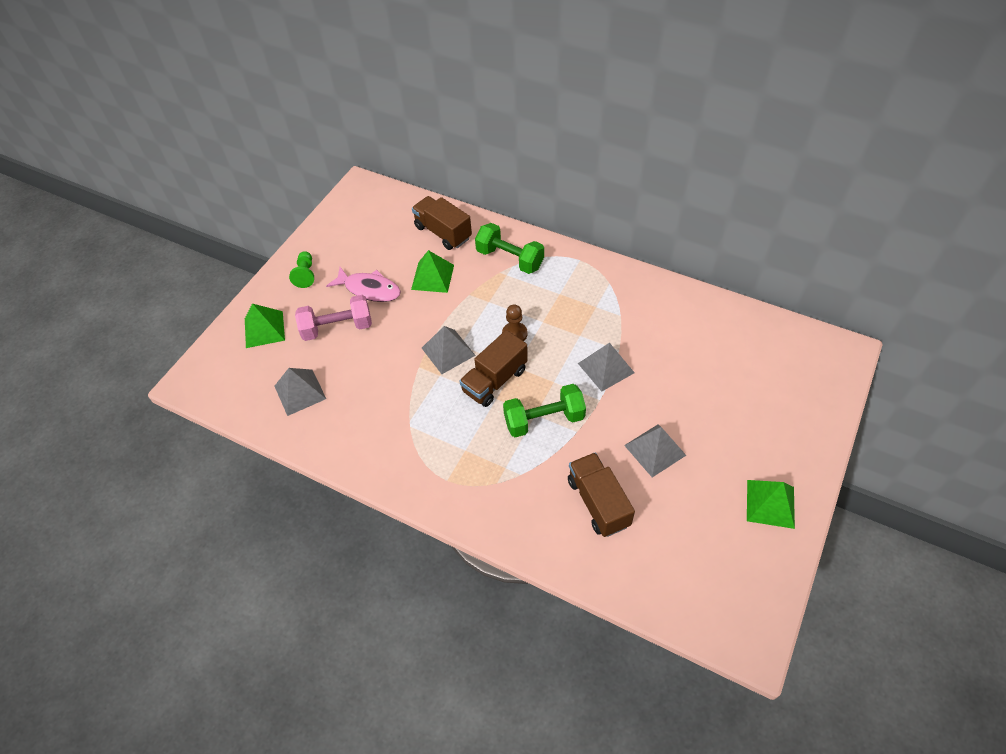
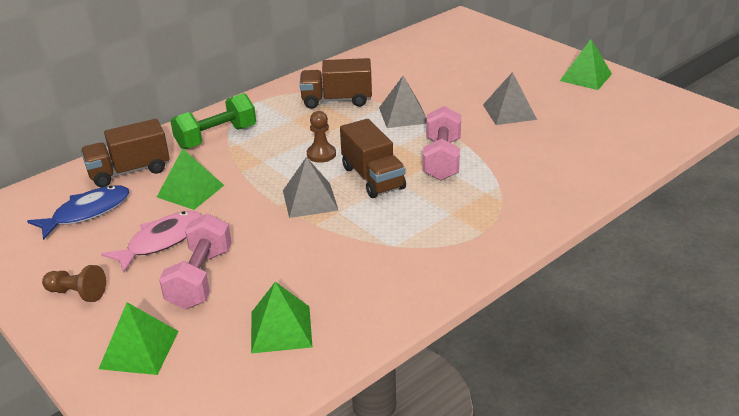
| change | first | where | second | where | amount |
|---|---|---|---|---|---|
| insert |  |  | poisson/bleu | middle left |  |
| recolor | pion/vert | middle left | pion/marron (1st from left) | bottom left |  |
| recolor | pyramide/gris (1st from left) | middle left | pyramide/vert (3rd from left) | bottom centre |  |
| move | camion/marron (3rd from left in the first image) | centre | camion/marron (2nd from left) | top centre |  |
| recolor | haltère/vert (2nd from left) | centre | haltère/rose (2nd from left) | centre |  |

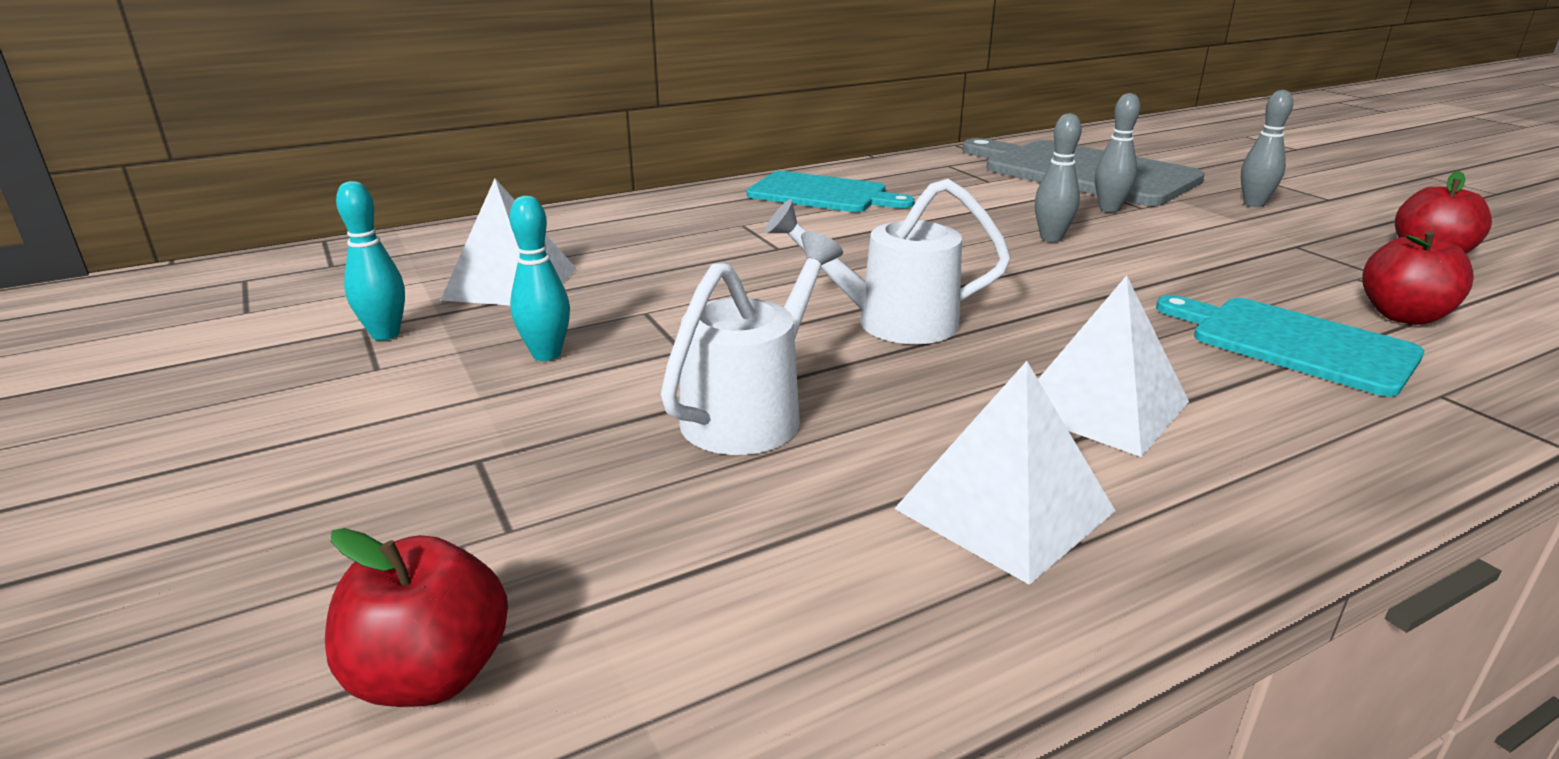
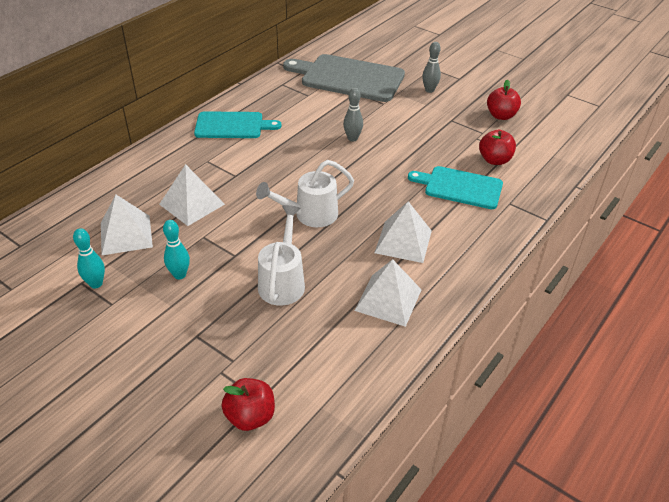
| change | first | where | second | where | amount |
|---|---|---|---|---|---|
| insert |  |  | pyramide/blanc (2nd from left) | middle left |  |
| delete | quille/gris (2nd from left) | top right |  |  |  |

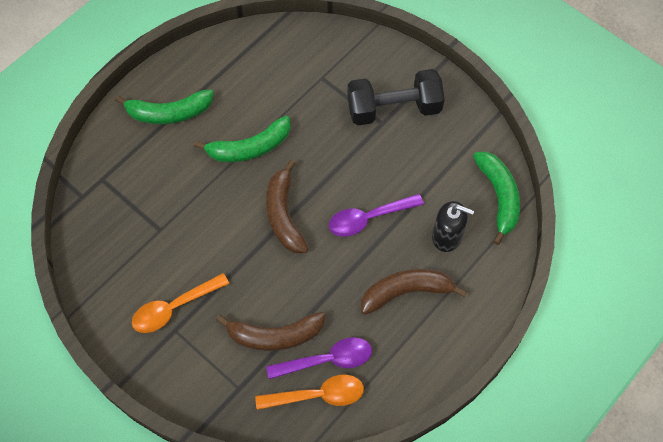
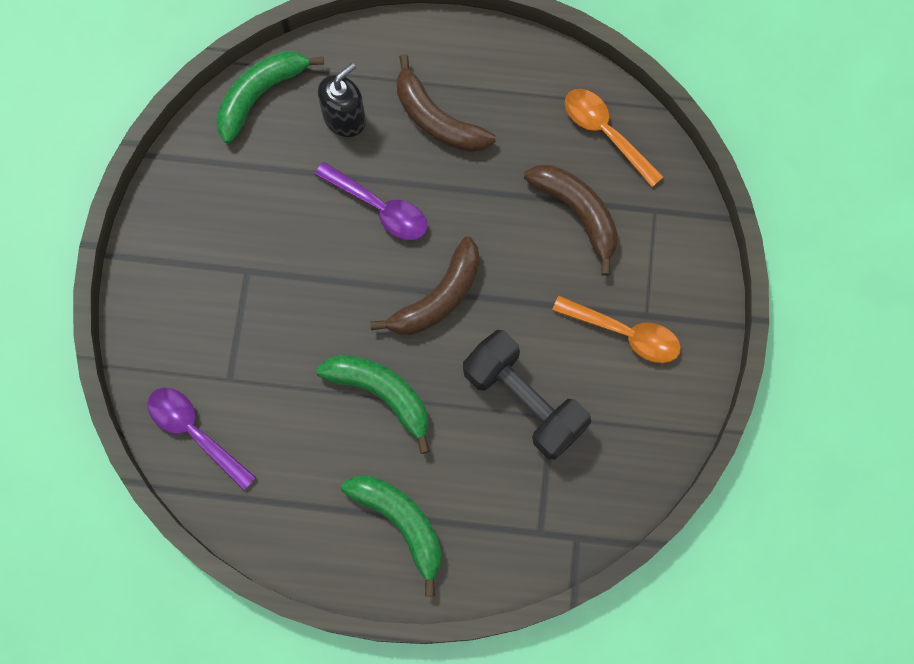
| change | first | where | second | where | amount |
|---|---|---|---|---|---|
| move | cuillère/violet (1st from left) | bottom centre |  | middle left |  |
| rotate | distributeur de savon/noir | middle right |  | top centre | 60 degrees clockwise |
| move | haltère/noir | top centre |  | centre |  |

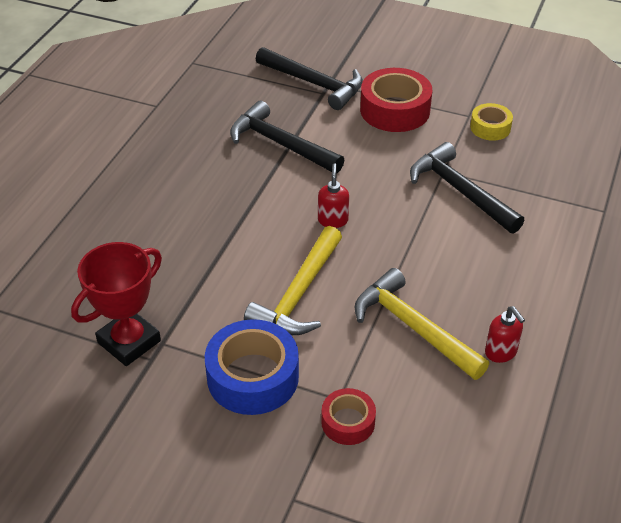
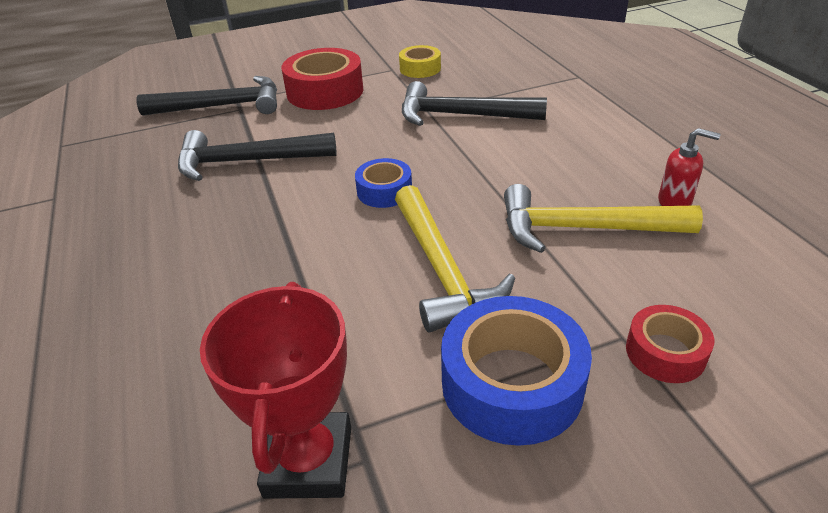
| change | first | where | second | where | amount |
|---|---|---|---|---|---|
| replace | distributeur de savon/rouge (1st from left) | centre | ruban adhésif/bleu (1st from left) | centre |  |

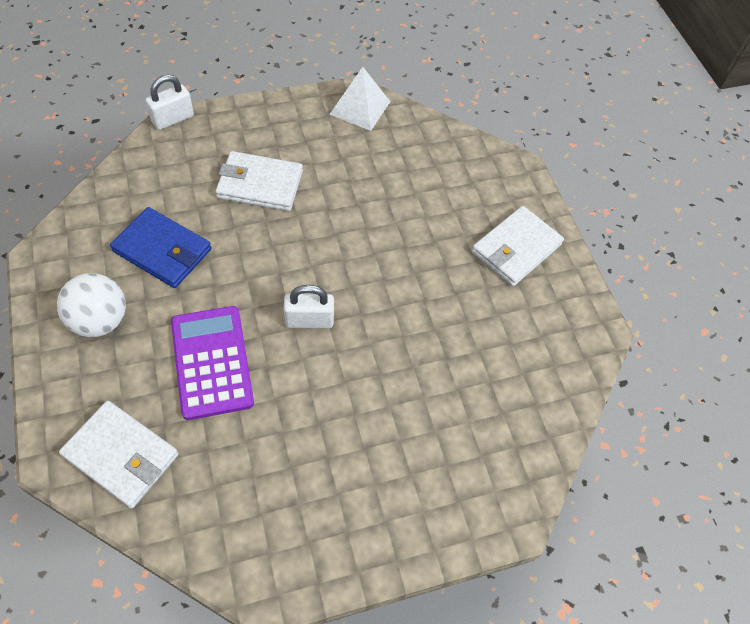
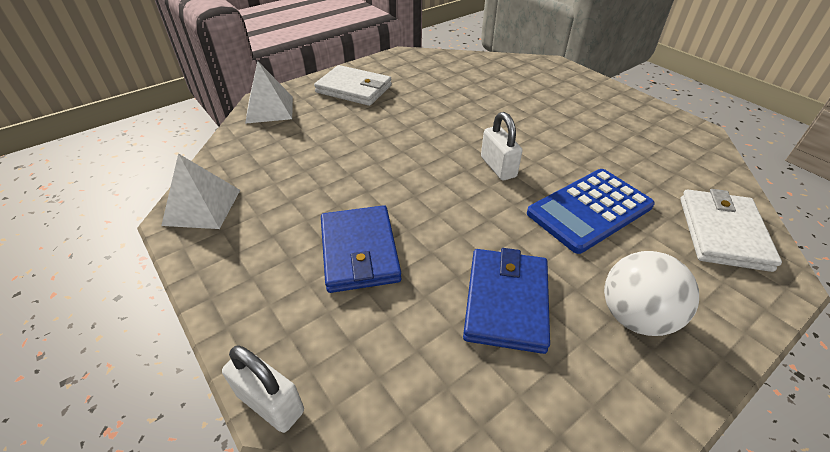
| change | first | where | second | where | amount |
|---|---|---|---|---|---|
| insert |  |  | pyramide/blanc (2nd from left) | top left |  |
| recolor | portefeuille/blanc (2nd from left) | top centre | portefeuille/bleu (1st from left) | centre |  |
| recolor | calculatrice/violet | middle left | calculatrice/bleu | middle right |  |

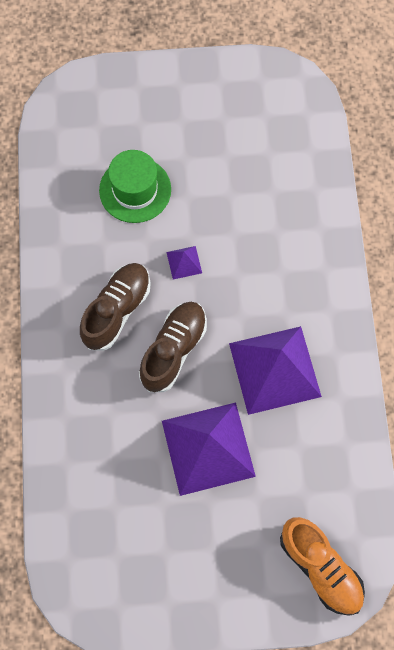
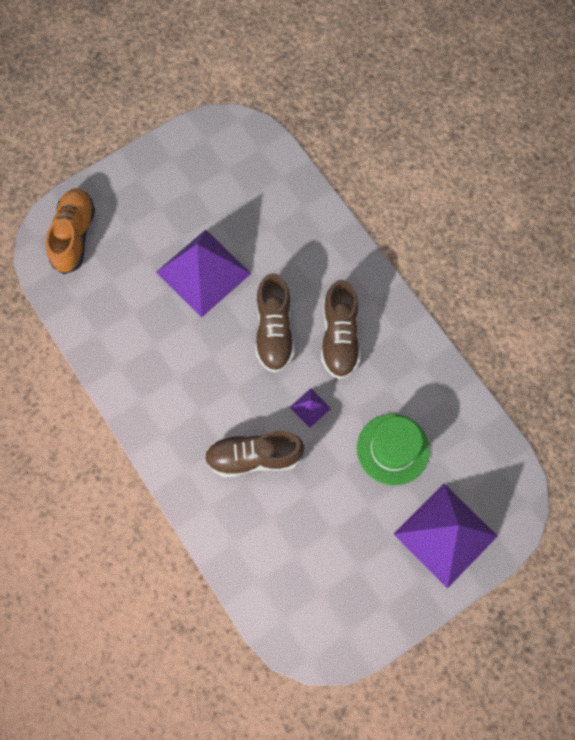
| change | first | where | second | where | amount |
|---|---|---|---|---|---|
| rotate | chaussure/orange | bottom right |  | top left | 75 degrees clockwise |
| insert |  |  | chaussure/marron (1st from left) | centre |  |
| move | pyramide/violet (3rd from left) | middle right |  | bottom right |  |

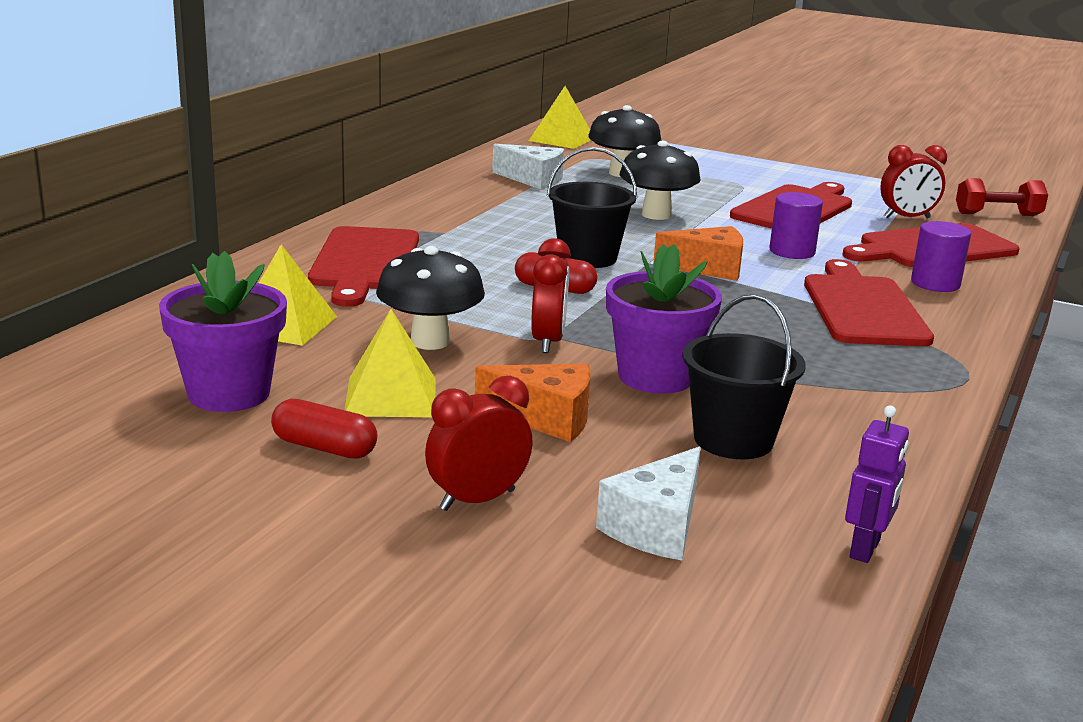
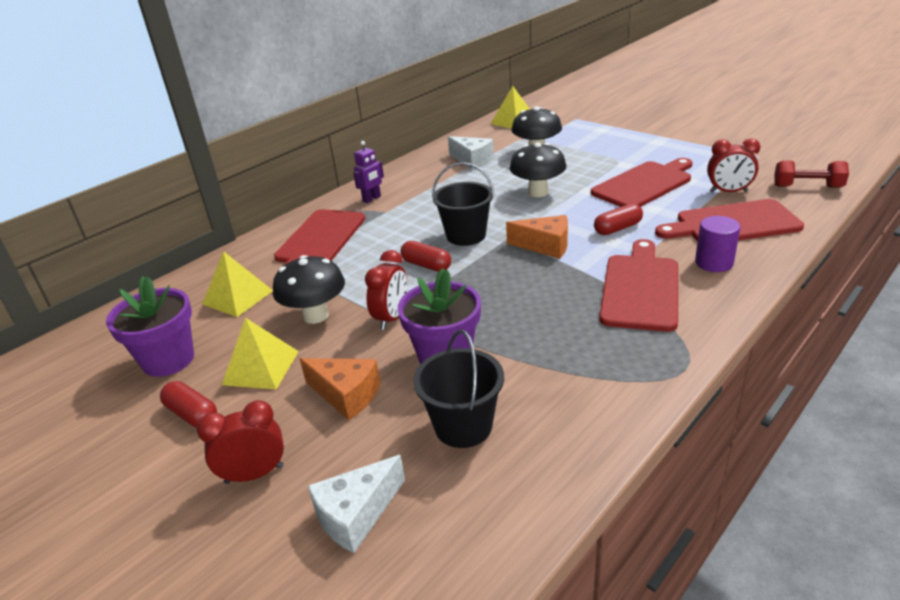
| change | first | where | second | where | amount |
|---|---|---|---|---|---|
| move | robot/violet | bottom right |  | top centre |  |
| replace | cylindre/violet (1st from left) | top right | gélule/rouge (3rd from left) | middle right |  |

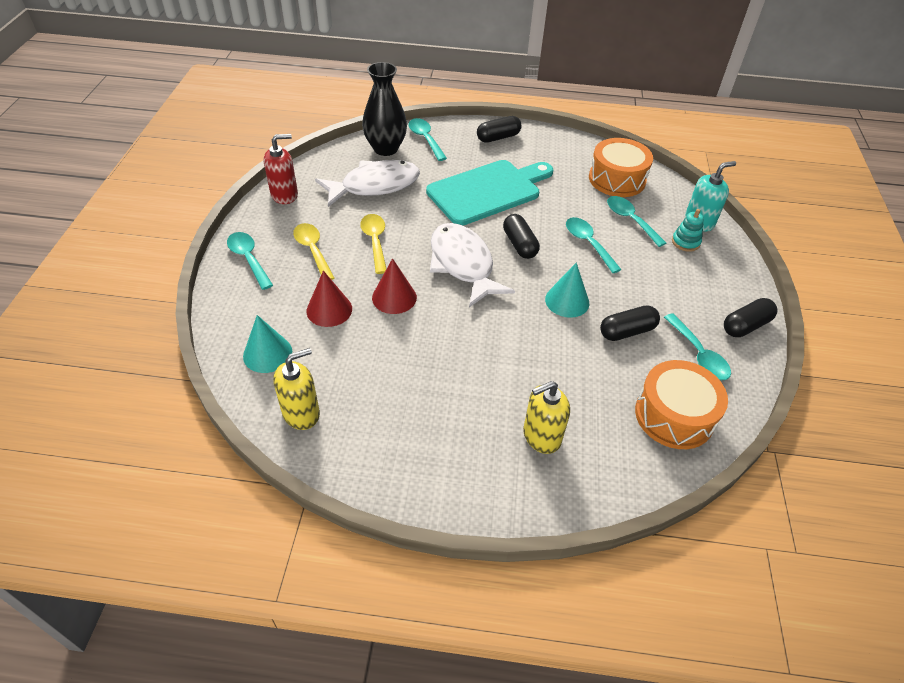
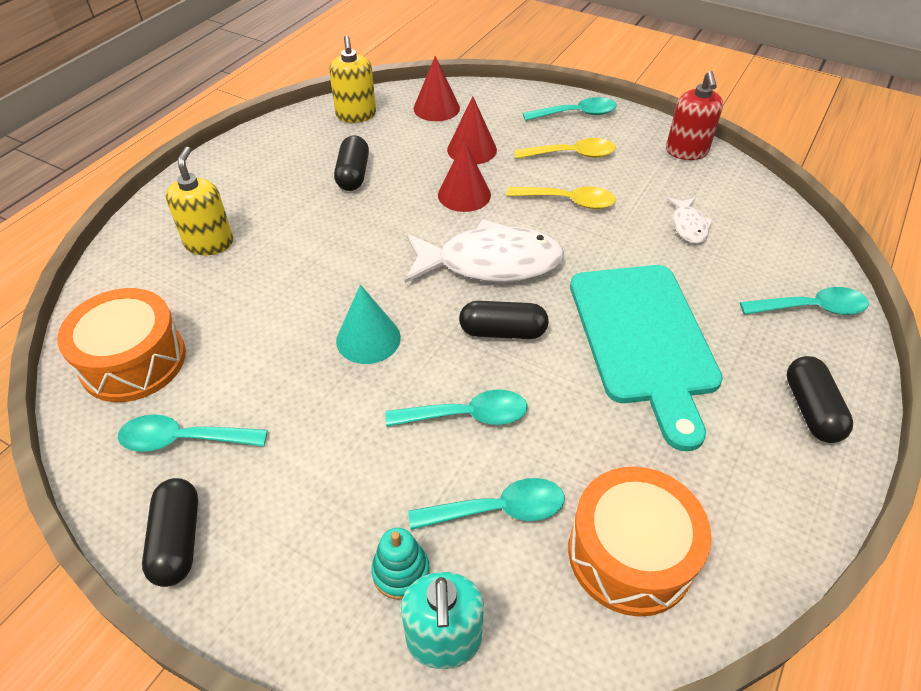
| change | first | where | second | where | amount |
|---|---|---|---|---|---|
| move | gélule/noir (3rd from left in the first image) | middle right | gélule/noir (2nd from left) | top centre |  |
| recolor | cône/turquoise (1st from left) | middle left | cône/rouge (1st from left) | top centre |  |
| resize | poisson/blanc (1st from left in the first image) | top centre | poisson/blanc (2nd from left) | top right | x0.48 |
| delete | vase/noir | top centre |  |  |  |

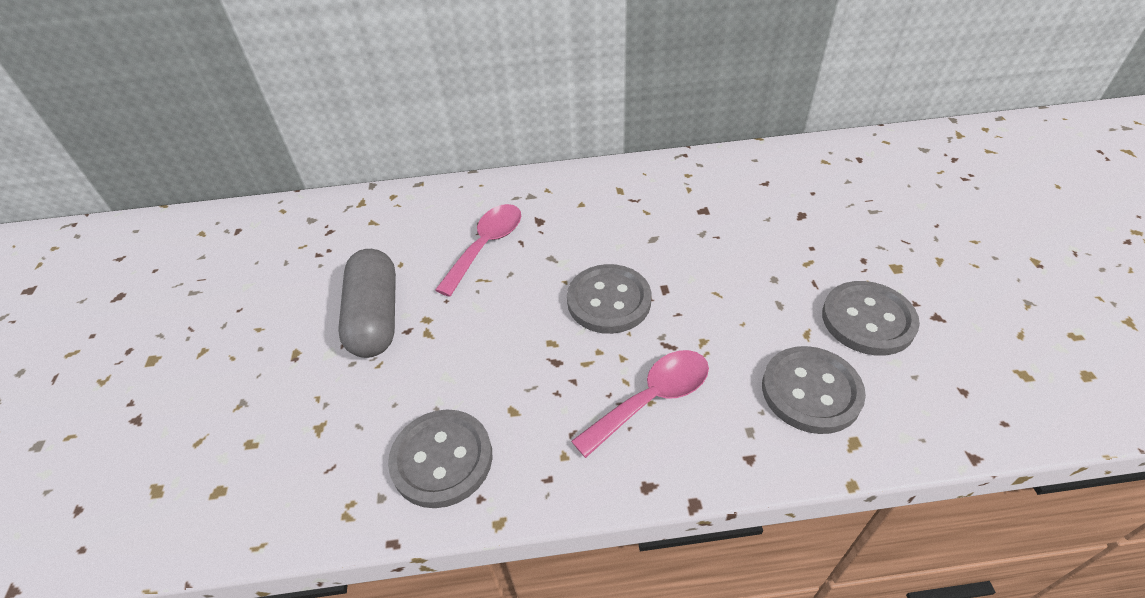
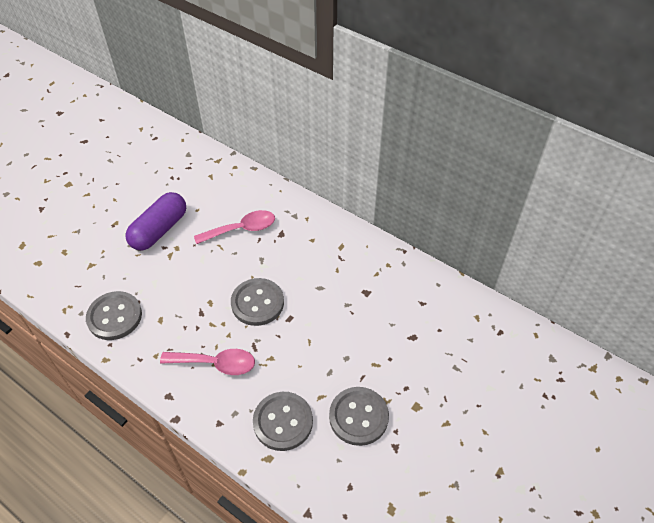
| change | first | where | second | where | amount |
|---|---|---|---|---|---|
| recolor | gélule/gris | middle left | gélule/violet | middle left |  |

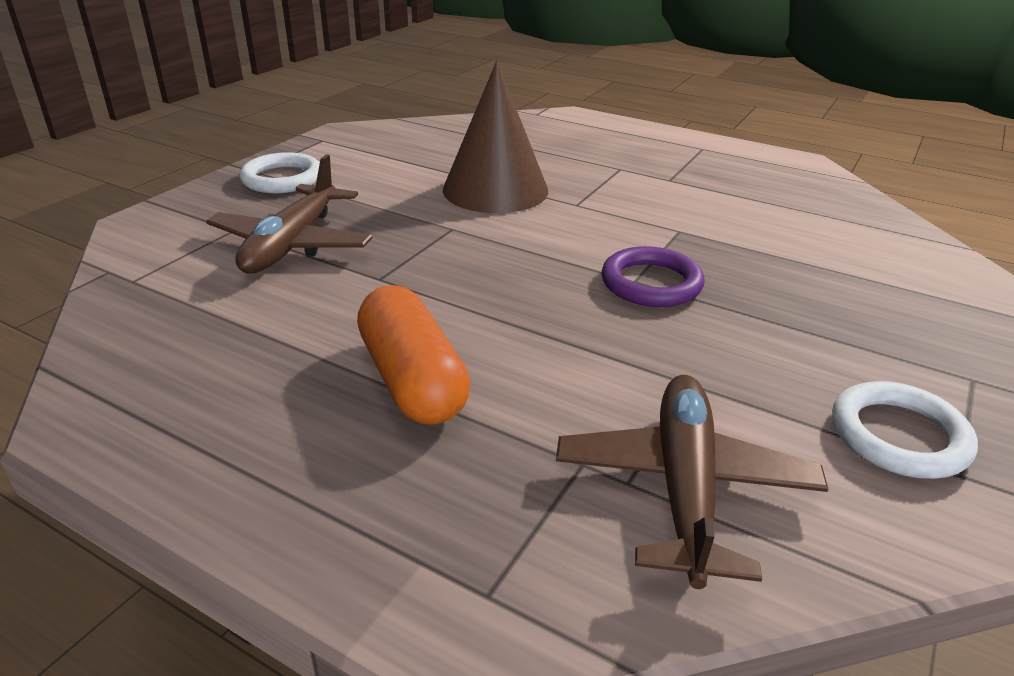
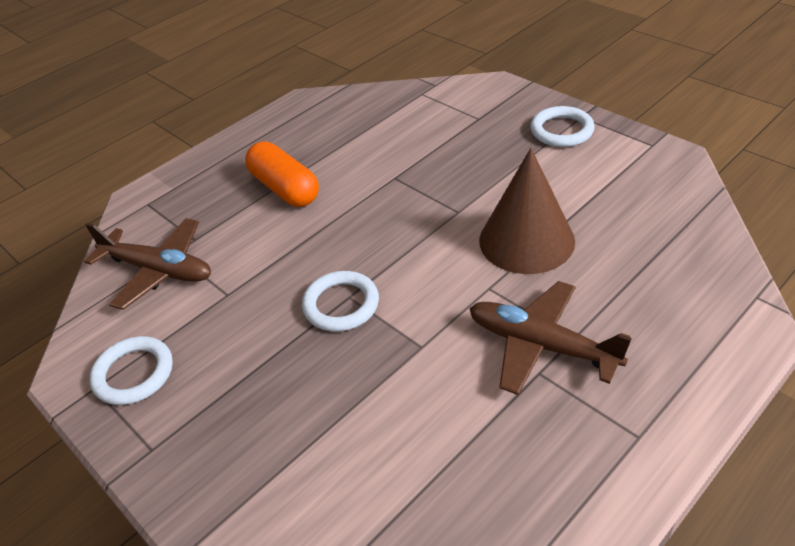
| change | first | where | second | where | amount |
|---|---|---|---|---|---|
| rotate | gélule/orange | centre |  | top centre | 60 degrees clockwise |
| recolor | anneau/violet | centre | anneau/blanc (2nd from left) | centre |  |
| move | avion/marron (1st from left in the first image) | top left | avion/marron (2nd from left) | middle right |  |

